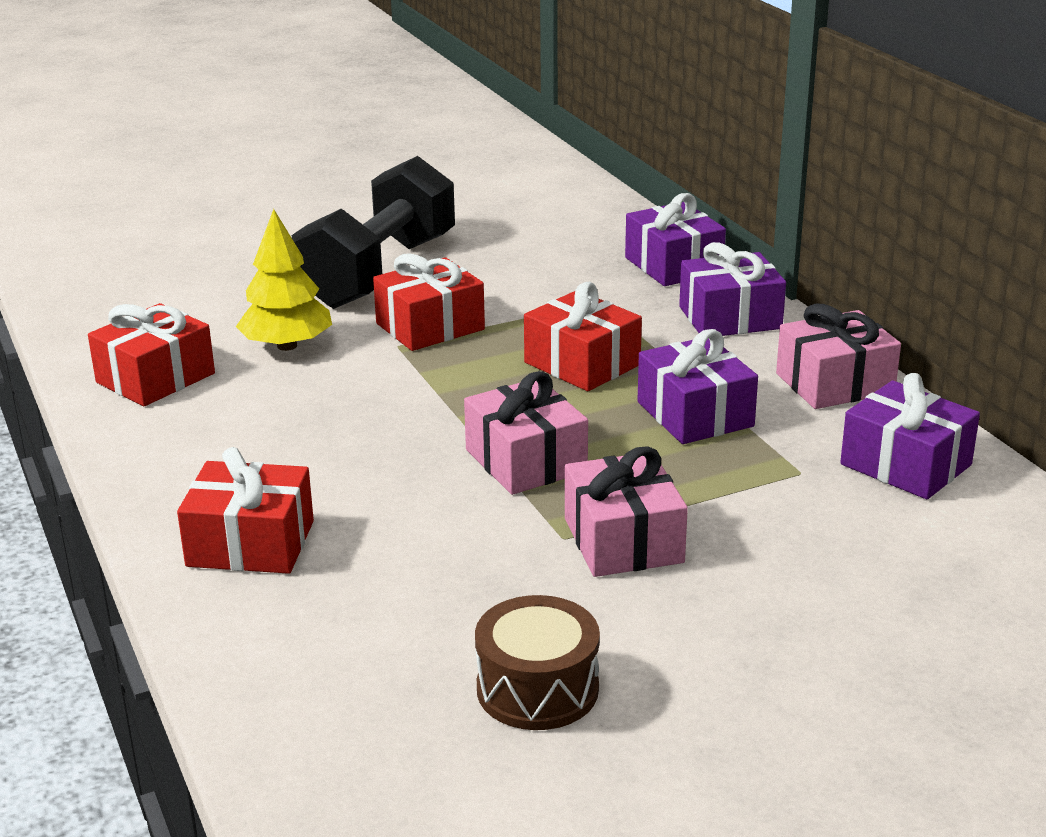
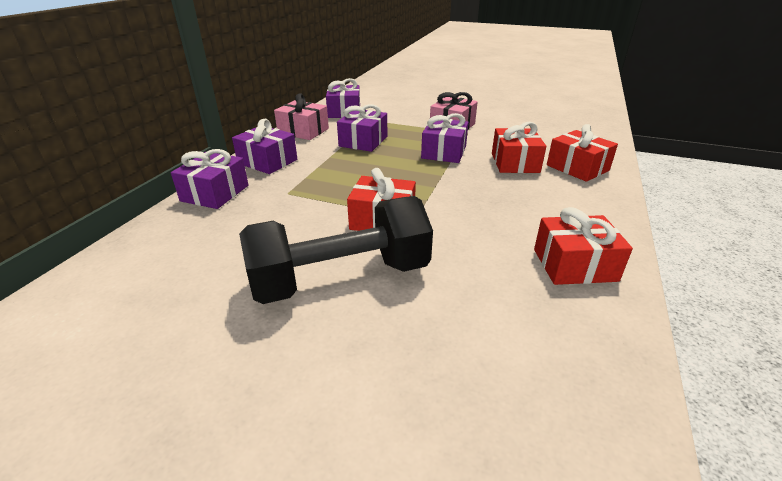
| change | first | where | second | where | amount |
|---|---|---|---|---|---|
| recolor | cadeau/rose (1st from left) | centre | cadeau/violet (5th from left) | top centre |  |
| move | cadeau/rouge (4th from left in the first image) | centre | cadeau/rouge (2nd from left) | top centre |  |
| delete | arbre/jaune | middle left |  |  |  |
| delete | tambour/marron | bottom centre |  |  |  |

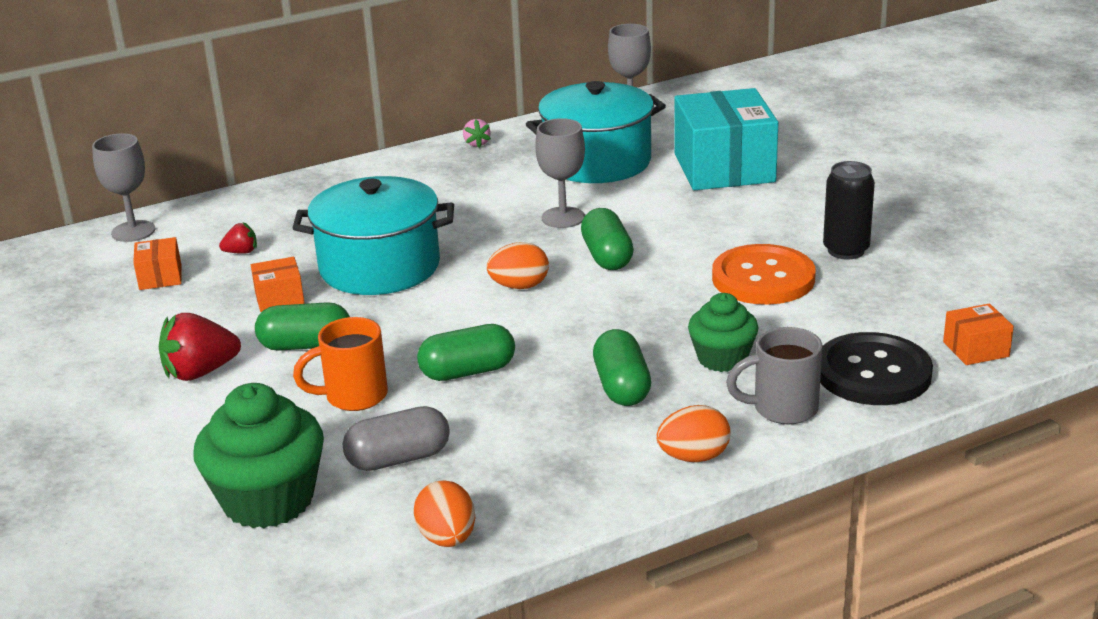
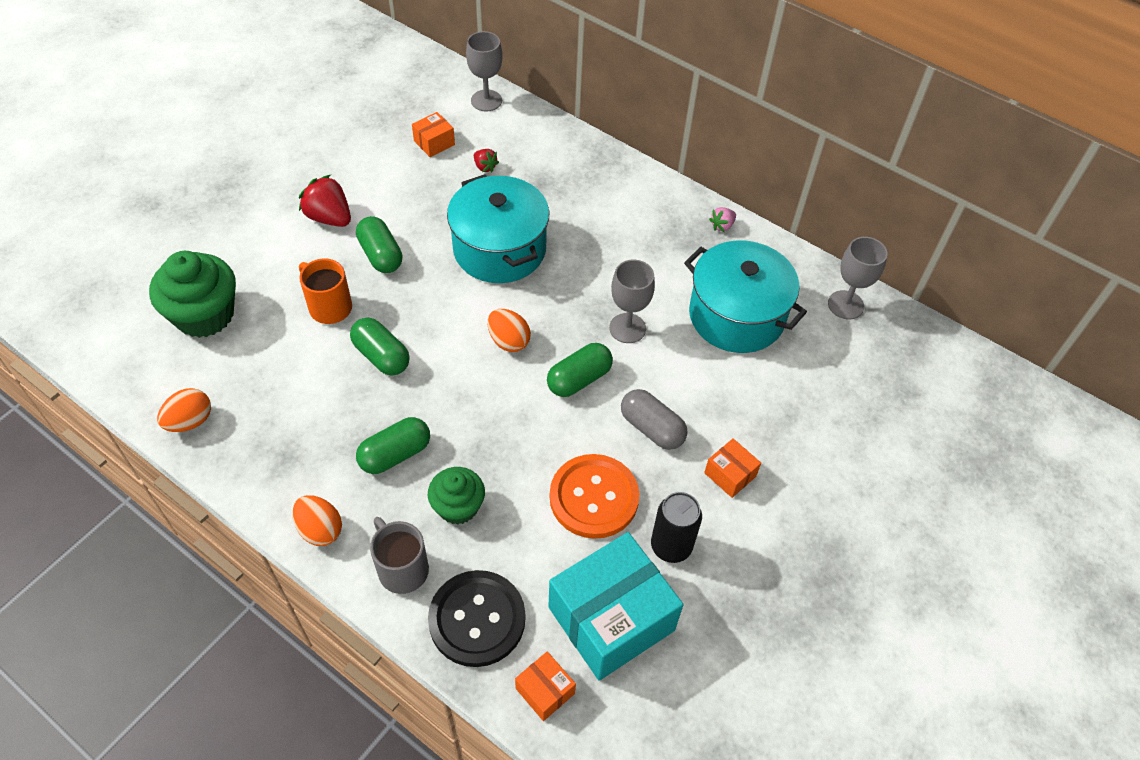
| change | first | where | second | where | amount |
|---|---|---|---|---|---|
| move | boîte/turquoise | top centre |  | bottom centre |  |
| move | gélule/gris | bottom centre |  | centre |  |
| move | boîte/orange (2nd from left in the first image) | middle left | boîte/orange (3rd from left) | centre |  |

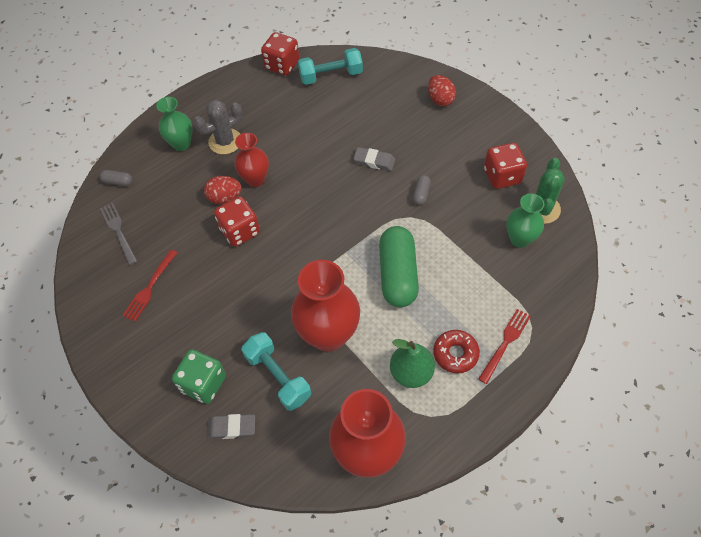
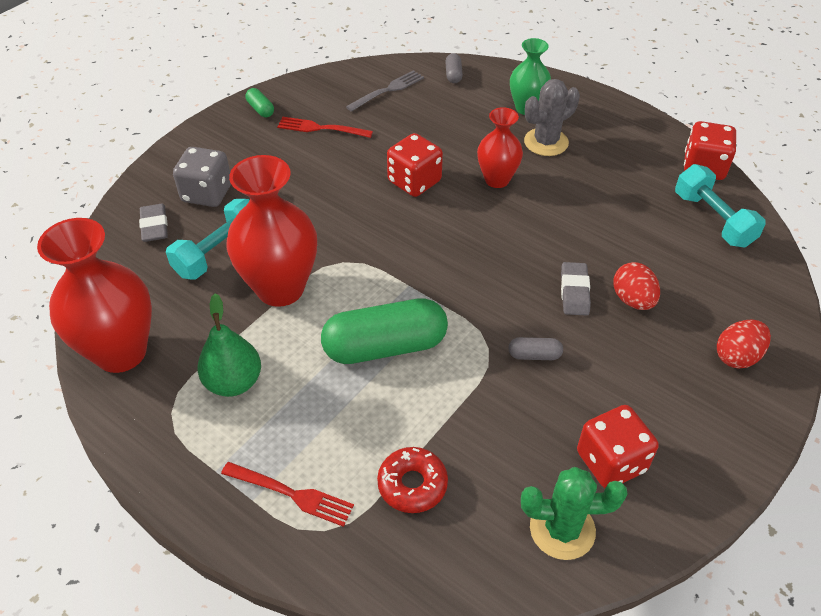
| change | first | where | second | where | amount |
|---|---|---|---|---|---|
| recolor | dé/vert | bottom left | dé/gris | top left |  |
| insert |  |  | gélule/vert (1st from left) | top left |  |
| move | beignet/rouge | centre |  | bottom centre |  |
| rotate | cactus/gris | top left |  | top right | 75 degrees counterclockwise |
| move | œuf/rouge (1st from left) | middle left |  | middle right |  |
| delete | vase/vert (2nd from left) | middle right |  |  |  |

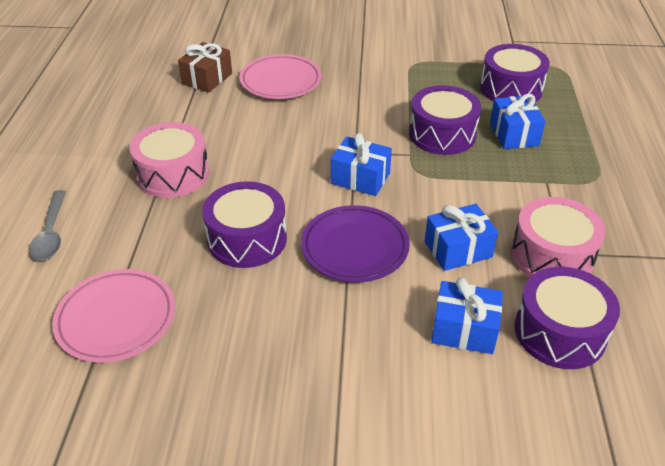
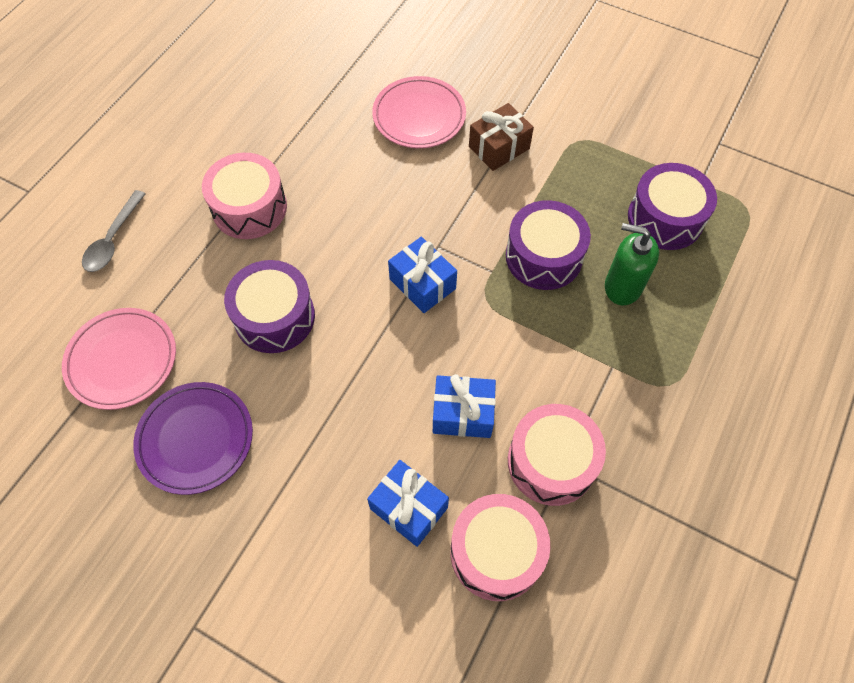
| change | first | where | second | where | amount |
|---|---|---|---|---|---|
| move | assiette/violet | centre |  | middle left |  |
| recolor | tambour/violet (4th from left) | bottom right | tambour/rose (2nd from left) | bottom centre |  |
| move | cadeau/marron | top left |  | top centre |  |
| replace | cadeau/bleu (4th from left) | top right | distributeur de savon/vert | middle right |  |

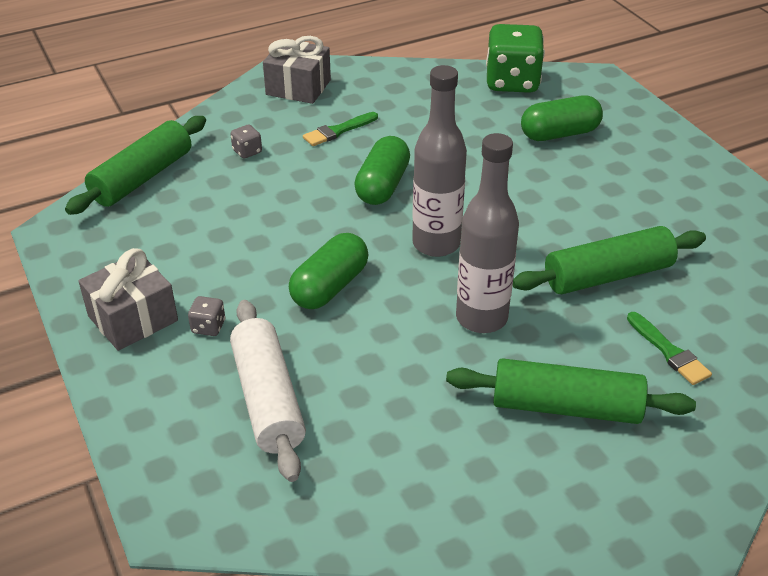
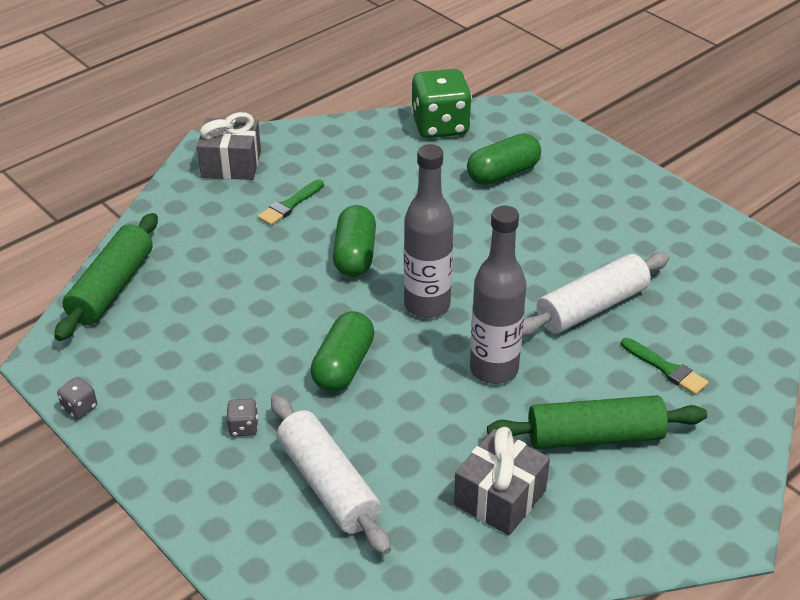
| change | first | where | second | where | amount |
|---|---|---|---|---|---|
| move | dé/gris (2nd from left in the first image) | top left | dé/gris (1st from left) | middle left |  |
| move | cadeau/gris (1st from left in the first image) | middle left | cadeau/gris (2nd from left) | bottom centre |  |
| recolor | rouleau à pâtisserie/vert (3rd from left) | middle right | rouleau à pâtisserie/blanc (2nd from left) | middle right |  |

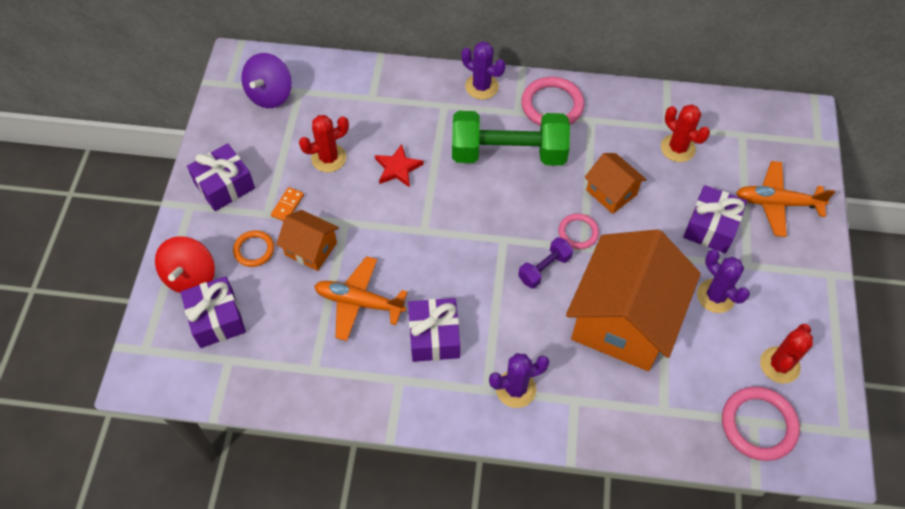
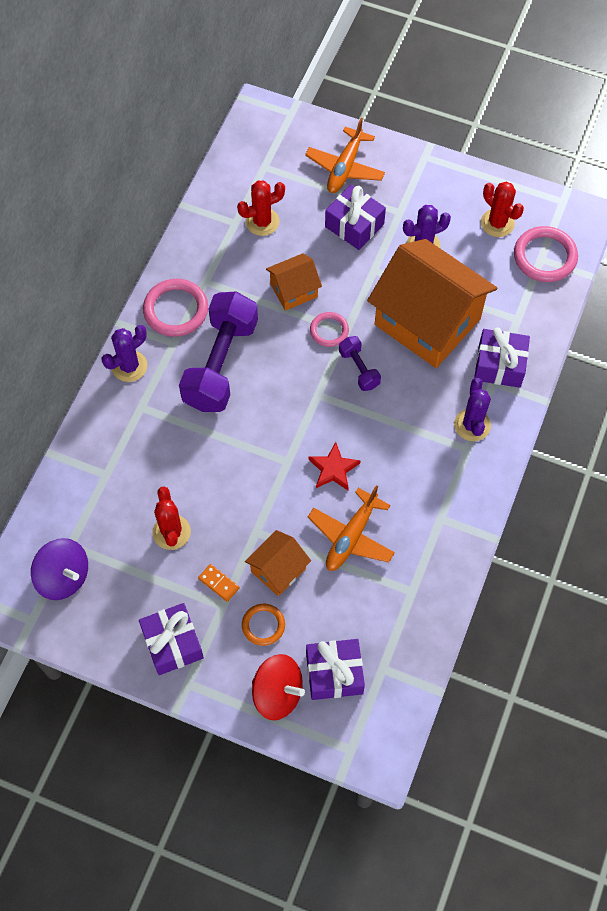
| change | first | where | second | where | amount |
|---|---|---|---|---|---|
| recolor | haltère/vert | top centre | haltère/violet (1st from left) | centre |  |
| move | étoile/rouge | top centre |  | centre |  |
| move | cadeau/violet (3rd from left in the first image) | centre | cadeau/violet (4th from left) | middle right |  |

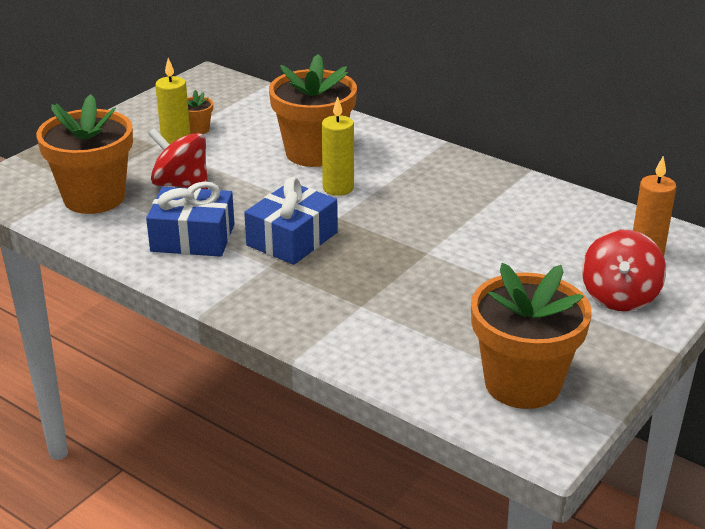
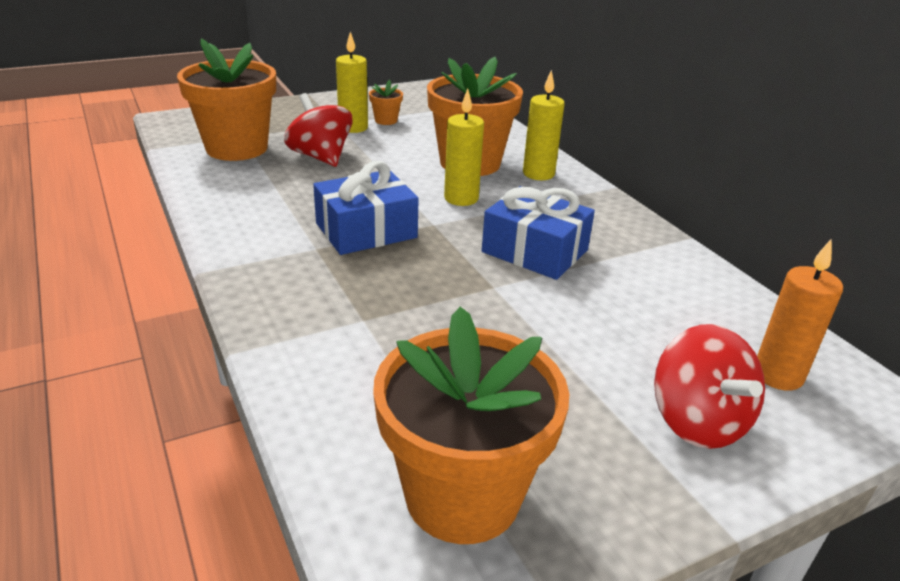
| change | first | where | second | where | amount |
|---|---|---|---|---|---|
| move | cadeau/bleu (1st from left in the first image) | middle left | cadeau/bleu (2nd from left) | centre |  |
| insert |  |  | bougie/jaune (3rd from left) | top centre |  |
| rotate | toupie/rouge (2nd from left) | middle right |  | middle right | 60 degrees counterclockwise |

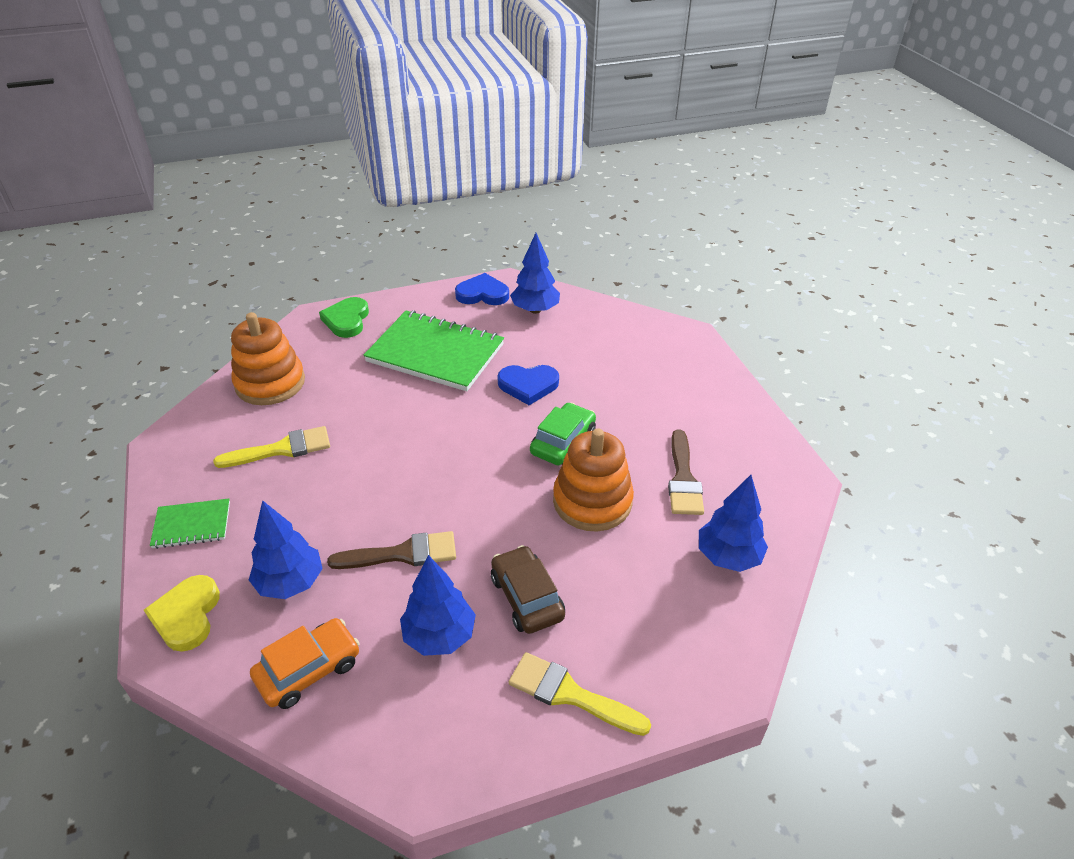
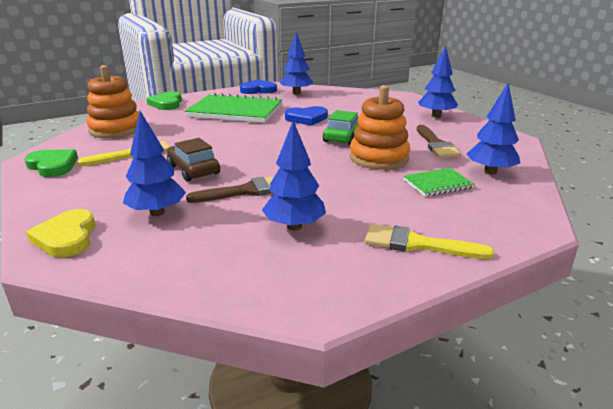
| change | first | where | second | where | amount |
|---|---|---|---|---|---|
| insert |  |  | cœur/vert (1st from left) | middle left |  |
| move | voiture/marron | bottom centre |  | middle left |  |
| move | carnet/vert (1st from left in the first image) | middle left | carnet/vert (2nd from left) | middle right |  |
| insert |  |  | arbre/bleu (4th from left) | top right |  |
| delete | voiture/orange | bottom left |  |  |  |

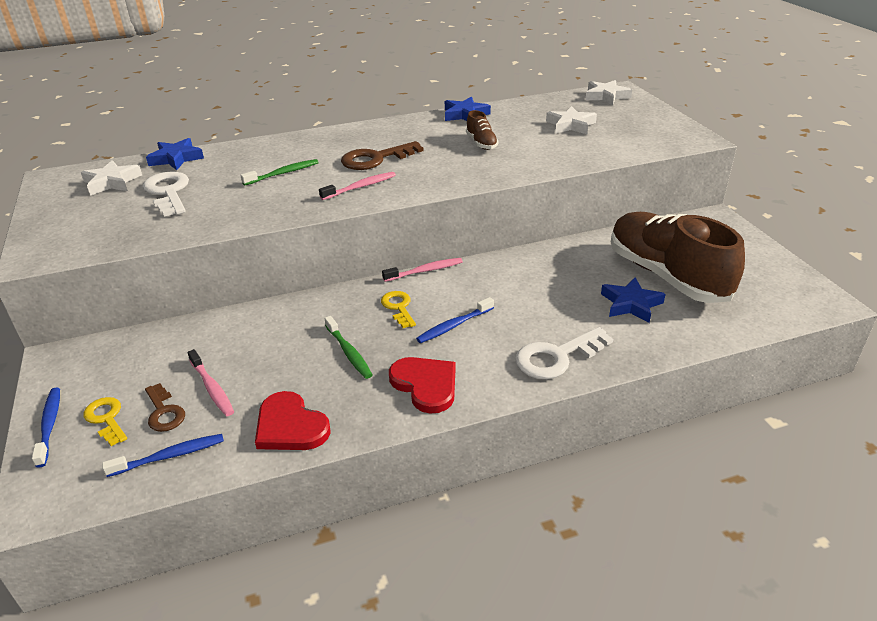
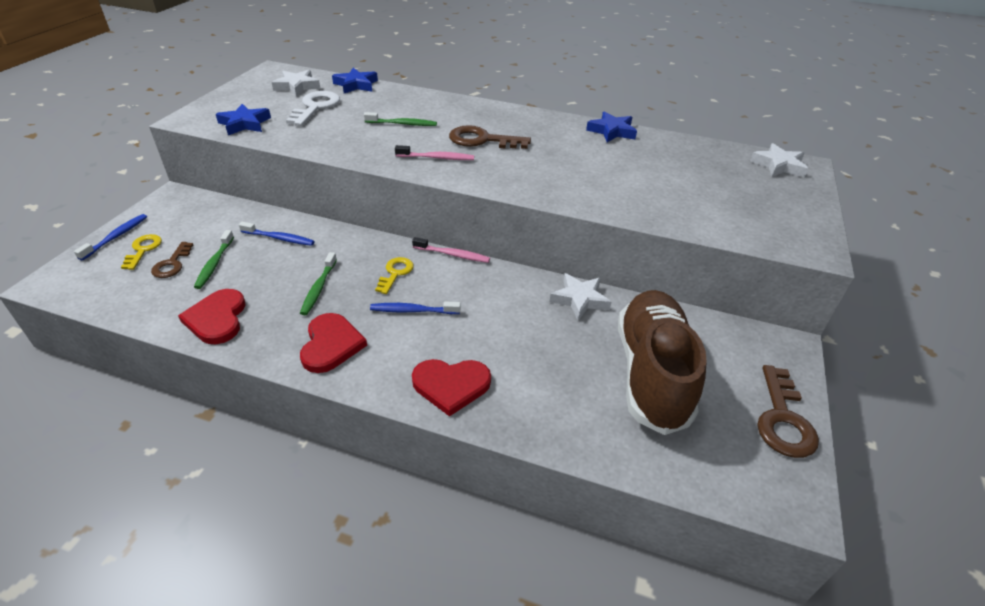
| change | first | where | second | where | amount |
|---|---|---|---|---|---|
| recolor | brosse à dents/rose (1st from left) | middle left | brosse à dents/vert (1st from left) | middle left |  |
| move | étoile/bleu (3rd from left in the first image) | middle right | étoile/bleu (1st from left) | top left |  |
| move | brosse à dents/bleu (2nd from left) | bottom left |  | middle left |  |
| replace | clé/blanc (2nd from left) | centre | cœur/rouge (3rd from left) | centre |  |
| move | étoile/blanc (2nd from left) | top centre |  | centre |  |
| insert |  |  | clé/marron (3rd from left) | bottom right |  |
| delete | chaussure/marron (1st from left) | top centre |  |  |  |

